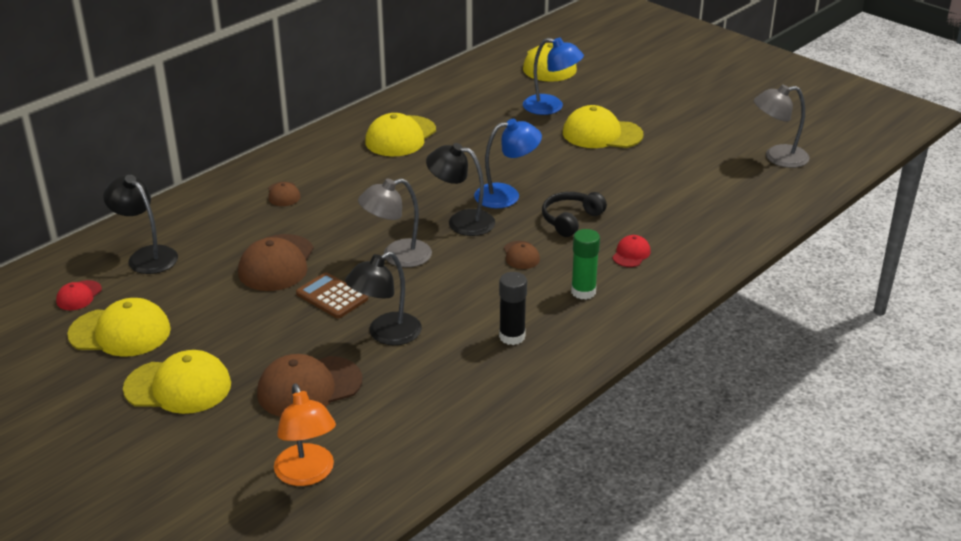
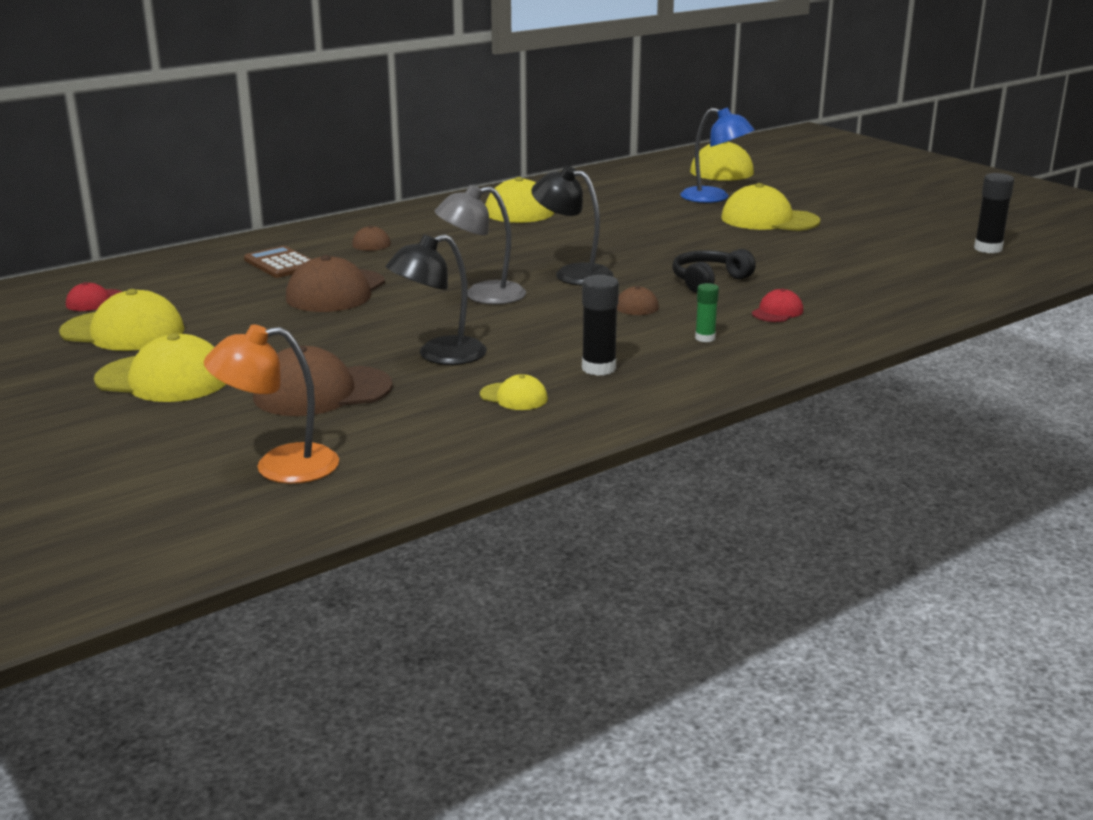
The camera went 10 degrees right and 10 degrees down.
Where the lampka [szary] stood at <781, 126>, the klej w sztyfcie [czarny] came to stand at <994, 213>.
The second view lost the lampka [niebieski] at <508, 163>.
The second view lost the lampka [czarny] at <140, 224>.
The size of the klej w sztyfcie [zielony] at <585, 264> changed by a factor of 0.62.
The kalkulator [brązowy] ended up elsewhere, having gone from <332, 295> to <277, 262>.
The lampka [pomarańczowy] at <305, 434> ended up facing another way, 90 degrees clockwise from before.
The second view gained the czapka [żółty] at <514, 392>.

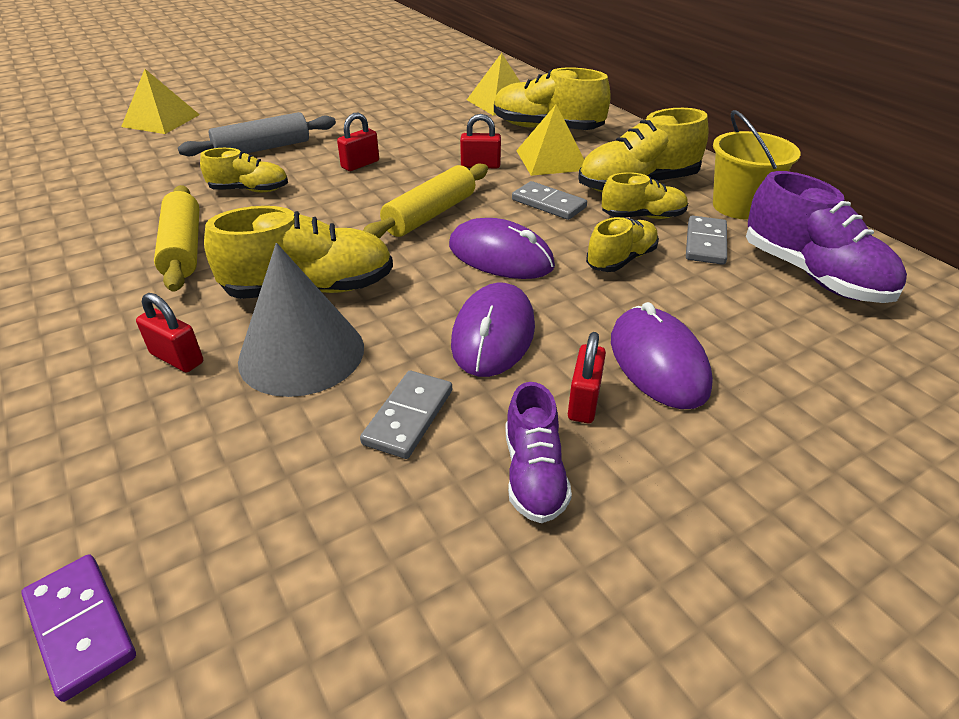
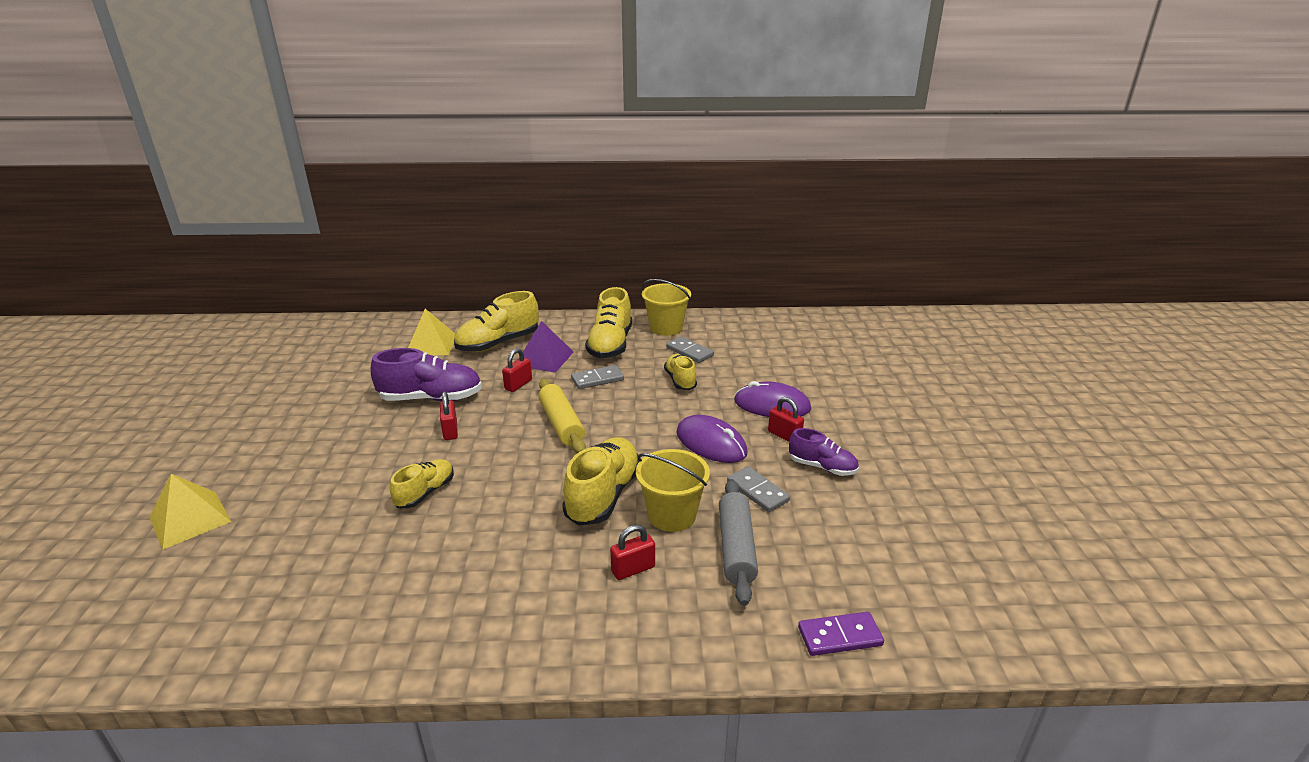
The camera went 60 degrees left and 10 degrees down.
What was the piramida [żółty] at <550, 140> turned into the piramida [fioletowy] at <548, 347>.
The wałek do ciasta [szary] ended up elsewhere, having gone from <257, 134> to <738, 542>.
The but [fioletowy] ended up elsewhere, having gone from <826, 237> to <426, 374>.
The second view lost the but [żółty] at <645, 195>.
The second view lost the wałek do ciasta [żółty] at <176, 238>.
The second view lost the myszka [fioletowy] at <502, 248>.
Where the stożek [szary] stood at <301, 320>, the wiadro [żółty] came to stand at <673, 490>.

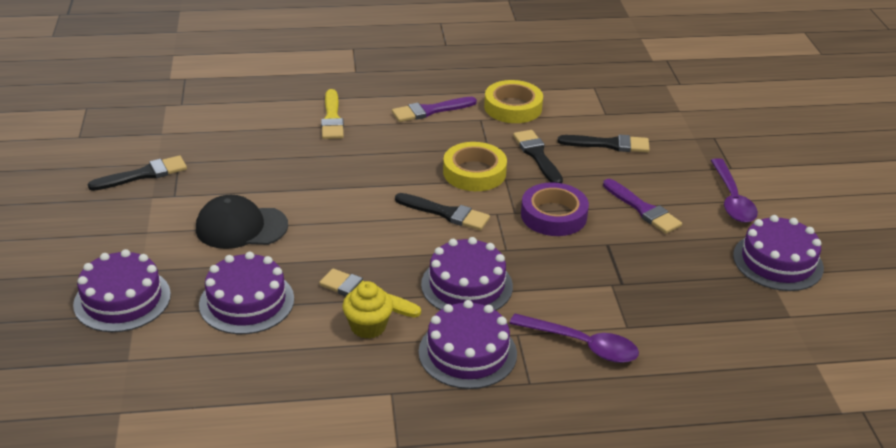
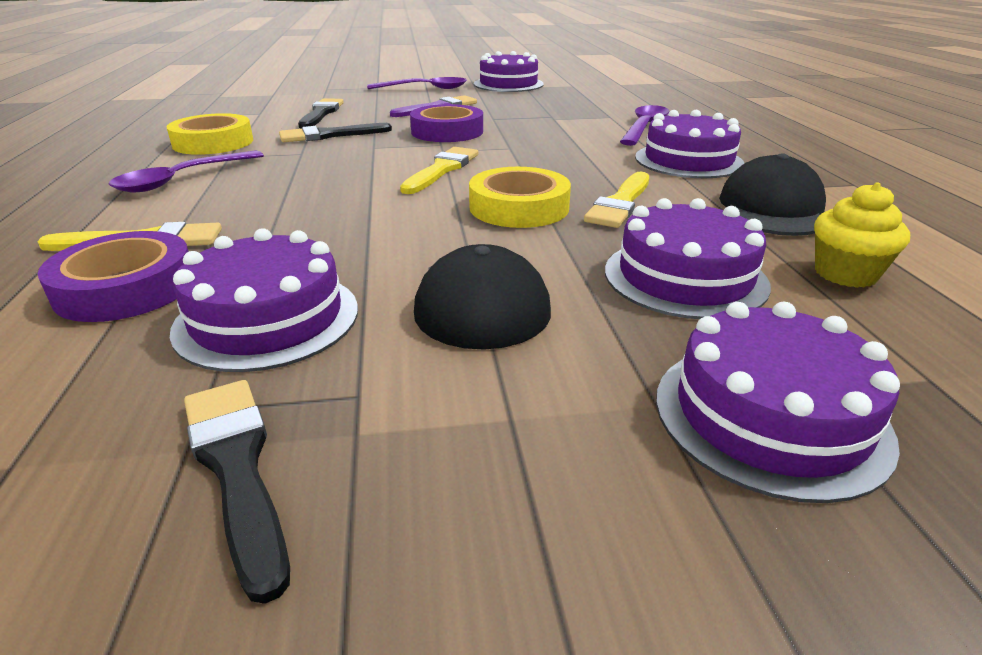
The camera went 90 degrees left and 5 degrees down.
Where the pędzel [fioletowy] stood at <434, 109>, the łyżka [fioletowy] came to stand at <186, 171>.
The taśma klejąca [żółty] ended up elsewhere, having gone from <475, 166> to <520, 197>.
What was the pędzel [czarny] at <442, 211> turned into the pędzel [żółty] at <439, 170>.
The tort [fioletowy] ended up elsewhere, having gone from <467, 274> to <264, 300>.
The muffinka [żółty] ended up elsewhere, having gone from <367, 310> to <862, 235>.
The second view gained the czapka [czarny] at <772, 194>.
The second view gained the taśma klejąca [fioletowy] at <113, 276>.

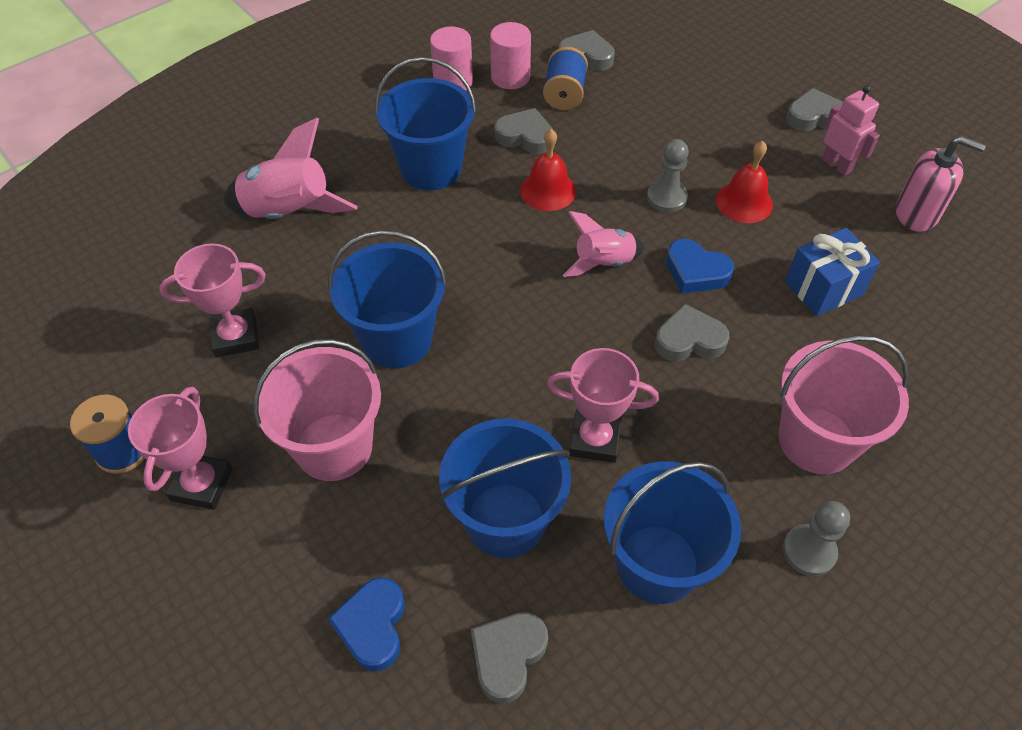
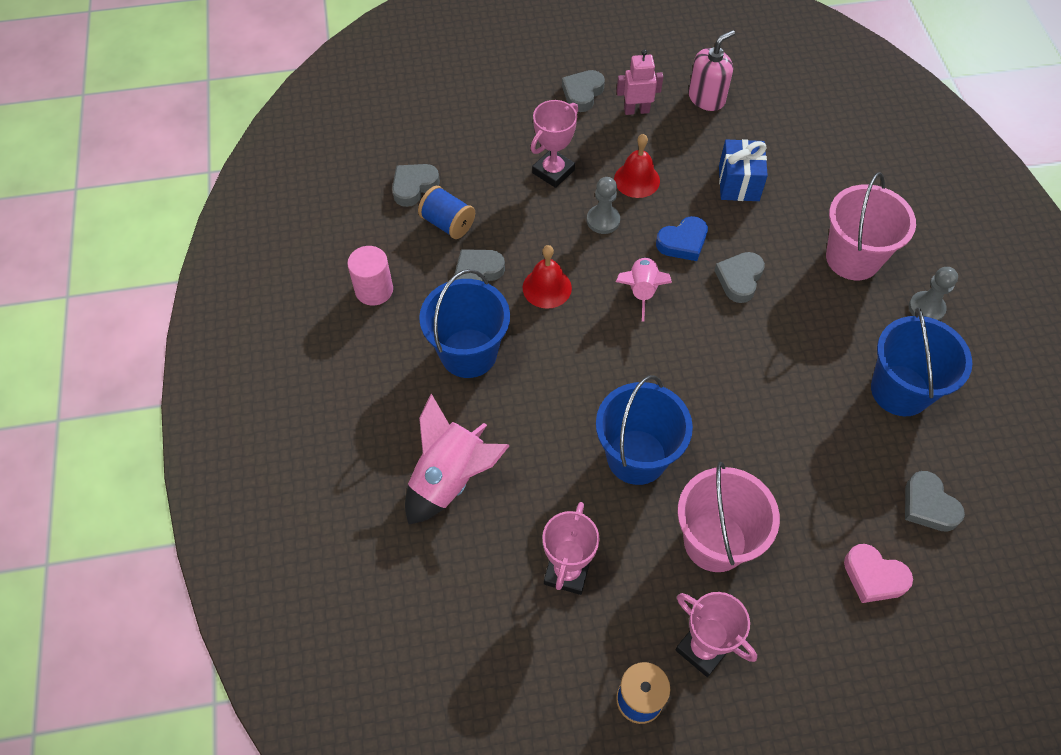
The camera went 60 degrees left and 5 degrees up.
The second view lost the walec [różowy] at <510, 55>.
The puchar [różowy] ended up elsewhere, having gone from <603, 405> to <554, 144>.
The second view lost the wiadro [niebieski] at <505, 488>.
What was the serce [niebieski] at <366, 624> turned into the serce [różowy] at <878, 573>.

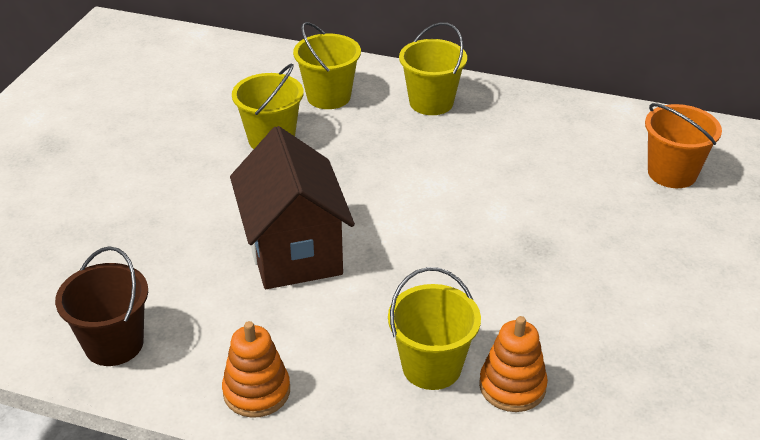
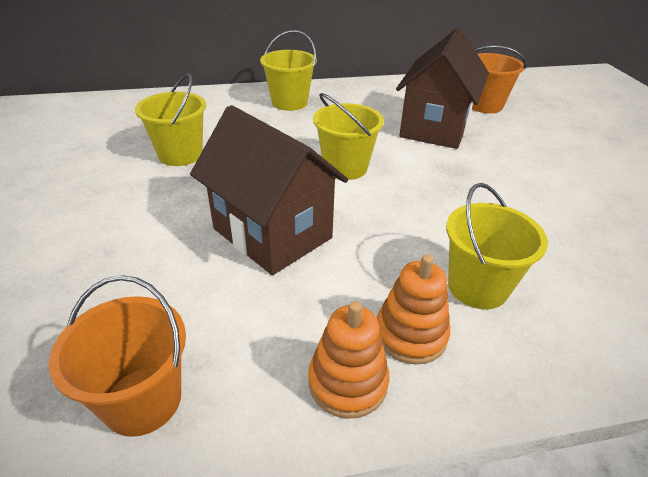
The camera went 30 degrees left and 0 degrees up.
The wiadro [żółty] ended up elsewhere, having gone from <327, 65> to <348, 136>.
What was the wiadro [brązowy] at <101, 306> turned into the wiadro [pomarańczowy] at <117, 356>.
The zabawka nakładanka [pomarańczowy] ended up elsewhere, having gone from <513, 364> to <413, 309>.
The second view gained the domek [brązowy] at <442, 88>.

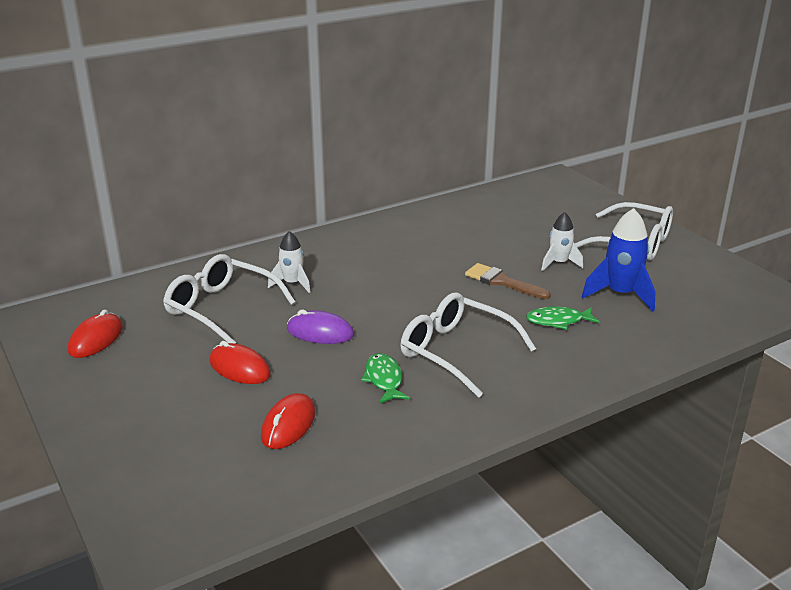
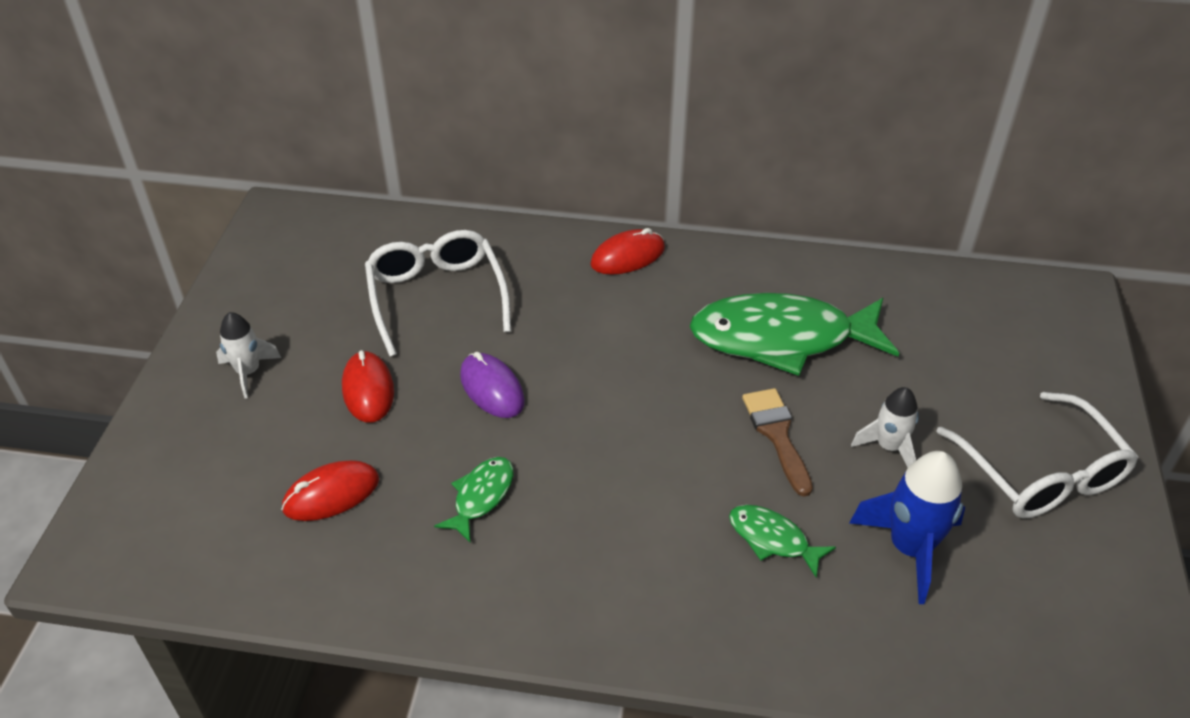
The camera went 40 degrees right and 15 degrees up.
The rakieta [biały] ended up elsewhere, having gone from <289, 262> to <248, 355>.
The second view lost the okulary [biały] at <468, 345>.
The myszka [czerwony] ended up elsewhere, having gone from <95, 334> to <627, 251>.
The second view gained the ryba [zielony] at <794, 334>.

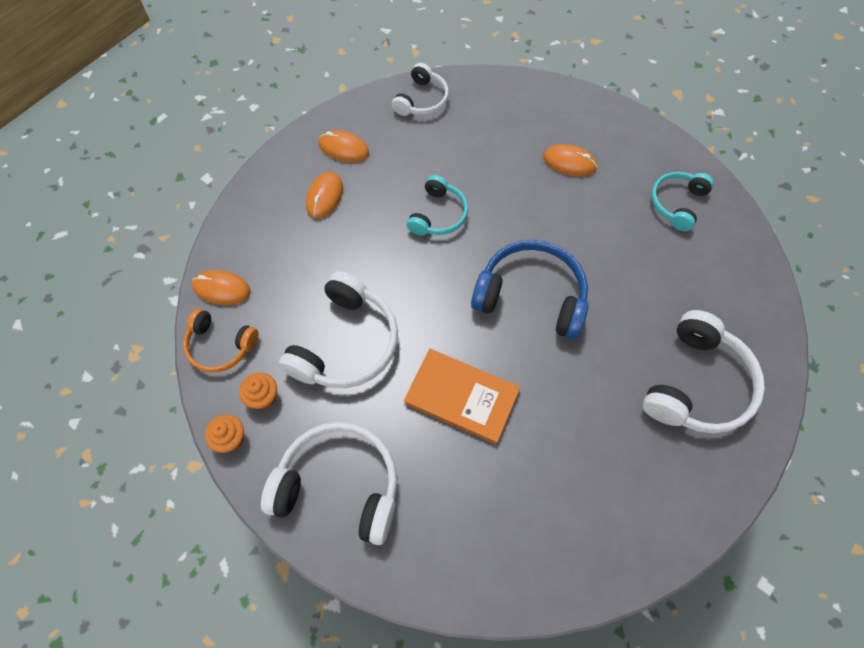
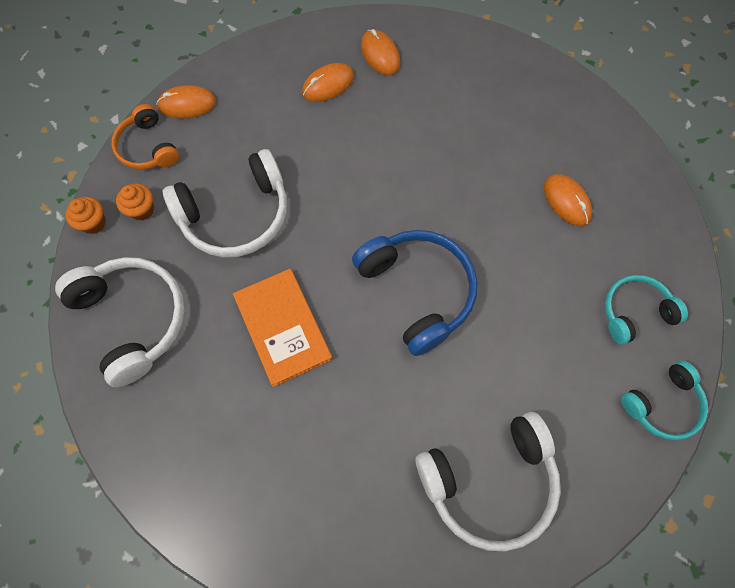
The camera went 40 degrees right and 5 degrees up.
The second view lost the słuchawki [biały] at <420, 89>.
The słuchawki [turkusowy] ended up elsewhere, having gone from <437, 205> to <664, 400>.
The myszka [pomarańczowy] at <221, 287> ended up facing another way, 60 degrees counterclockwise from before.

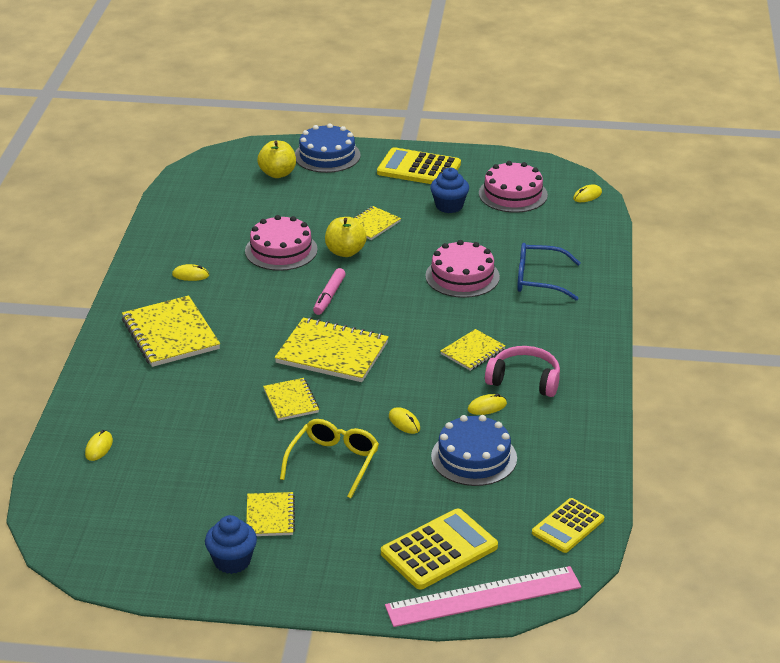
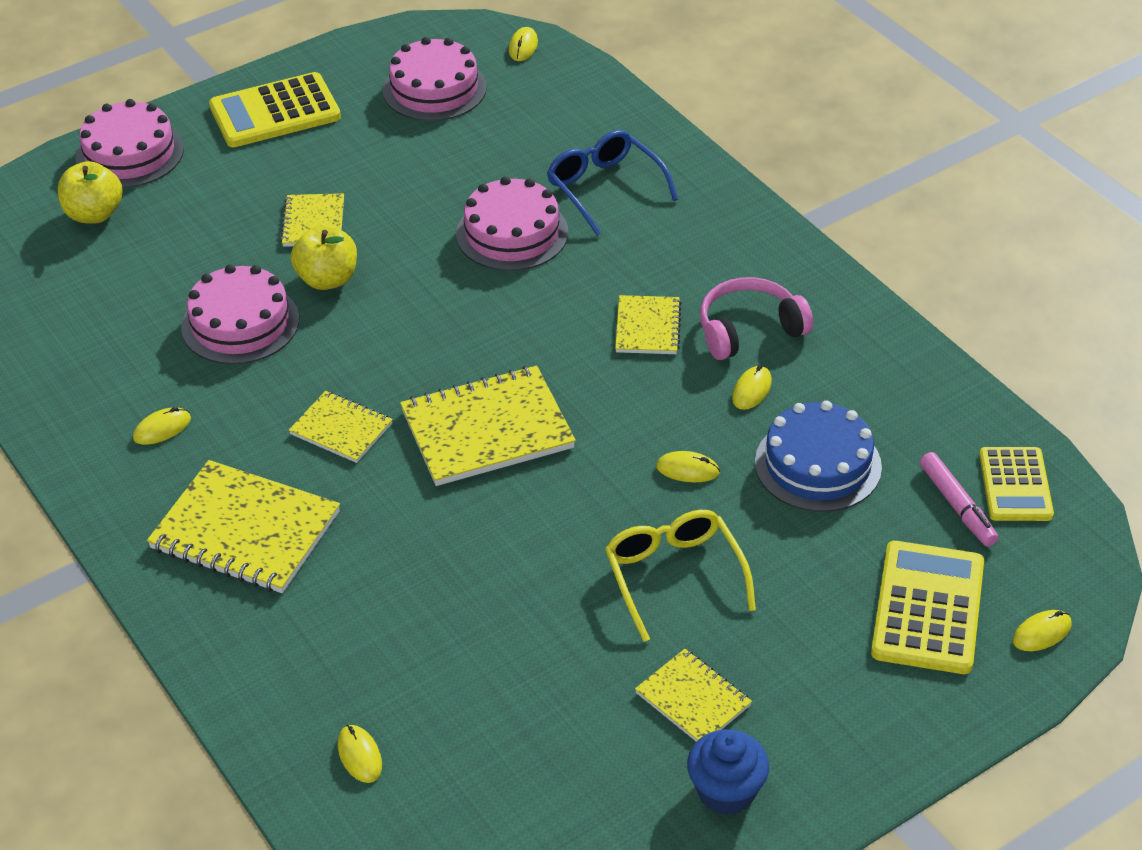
The camera went 40 degrees left and 10 degrees up.
What was the tort [niebieski] at <328, 148> turned into the tort [różowy] at <129, 143>.
The second view lost the muffinka [niebieski] at <449, 190>.
The okulary [niebieski] at <549, 271> ended up facing another way, 90 degrees clockwise from before.
The flamaster [różowy] ended up elsewhere, having gone from <329, 291> to <959, 499>.
The zeszyt [żółty] ended up elsewhere, having gone from <291, 399> to <341, 427>.
Where the linijka [różowy] stood at <483, 596>, the myszka [żółty] came to stand at <1042, 630>.

